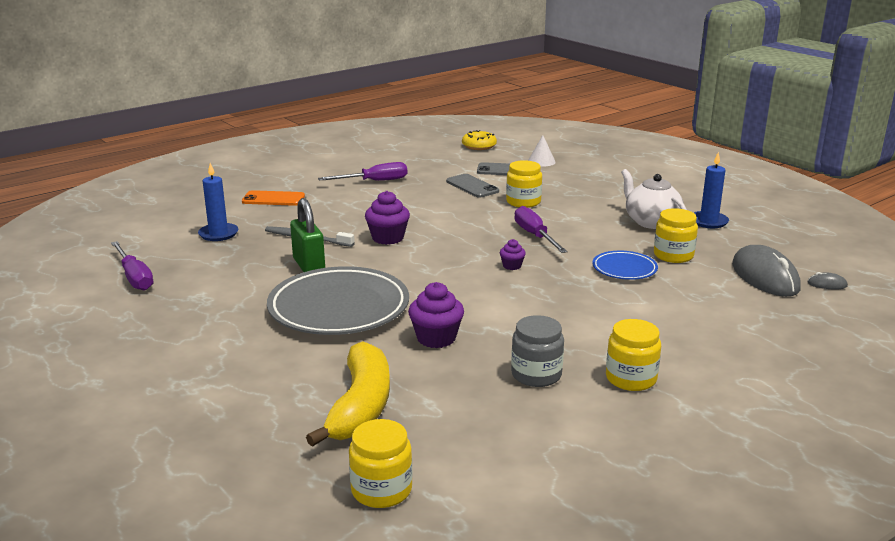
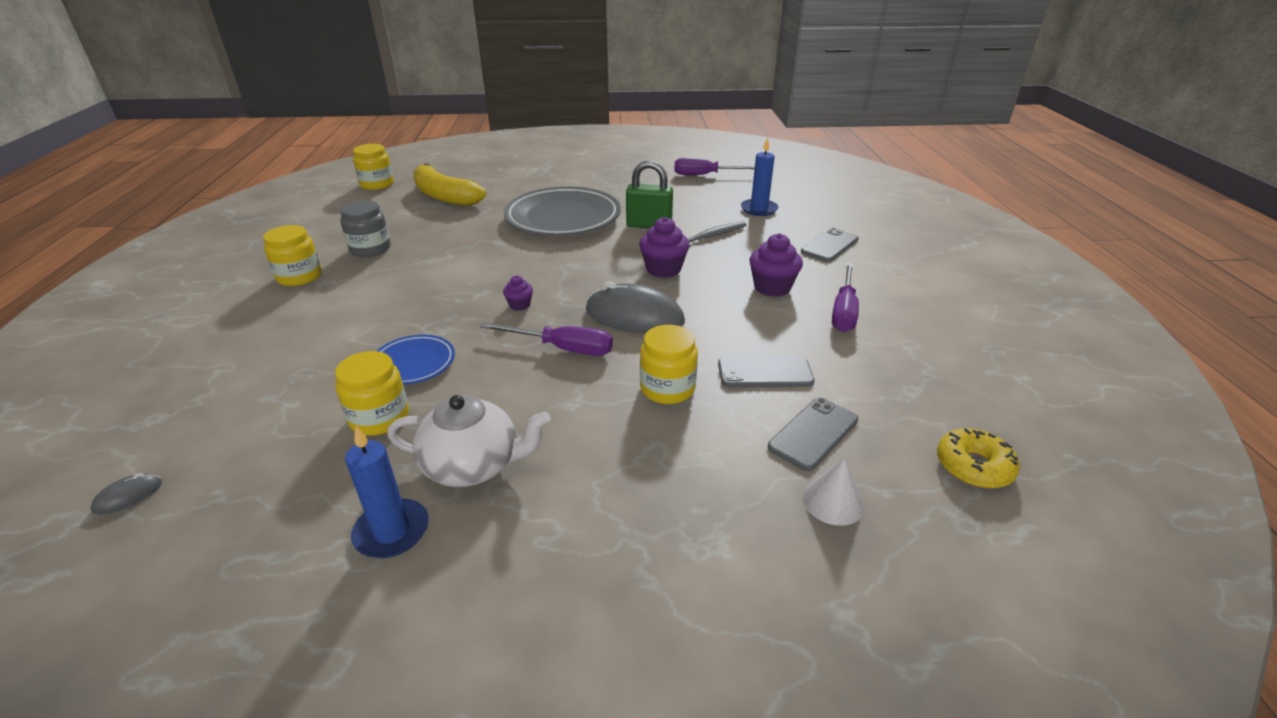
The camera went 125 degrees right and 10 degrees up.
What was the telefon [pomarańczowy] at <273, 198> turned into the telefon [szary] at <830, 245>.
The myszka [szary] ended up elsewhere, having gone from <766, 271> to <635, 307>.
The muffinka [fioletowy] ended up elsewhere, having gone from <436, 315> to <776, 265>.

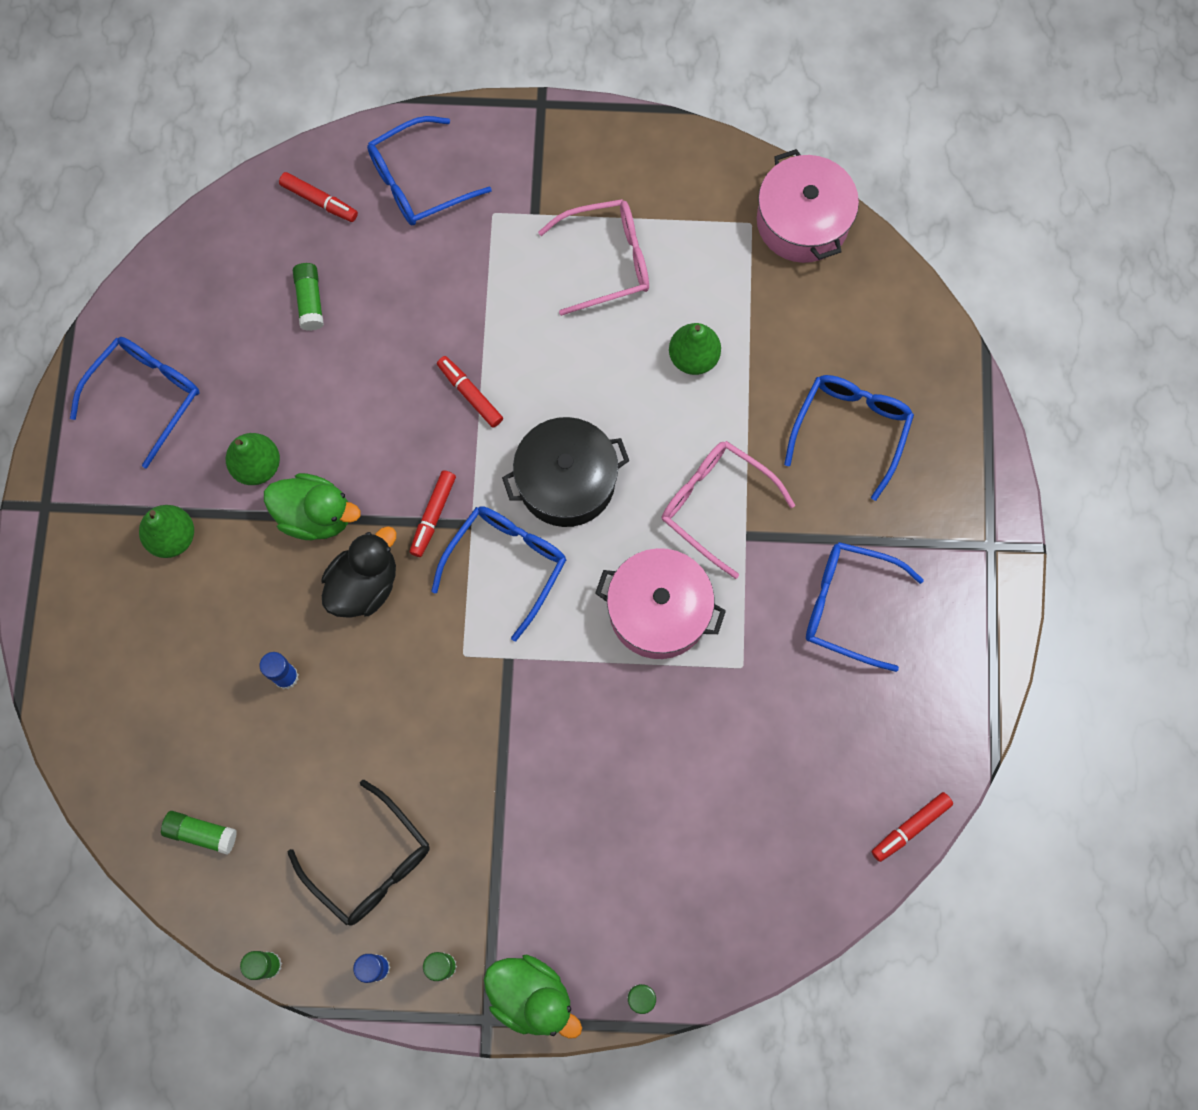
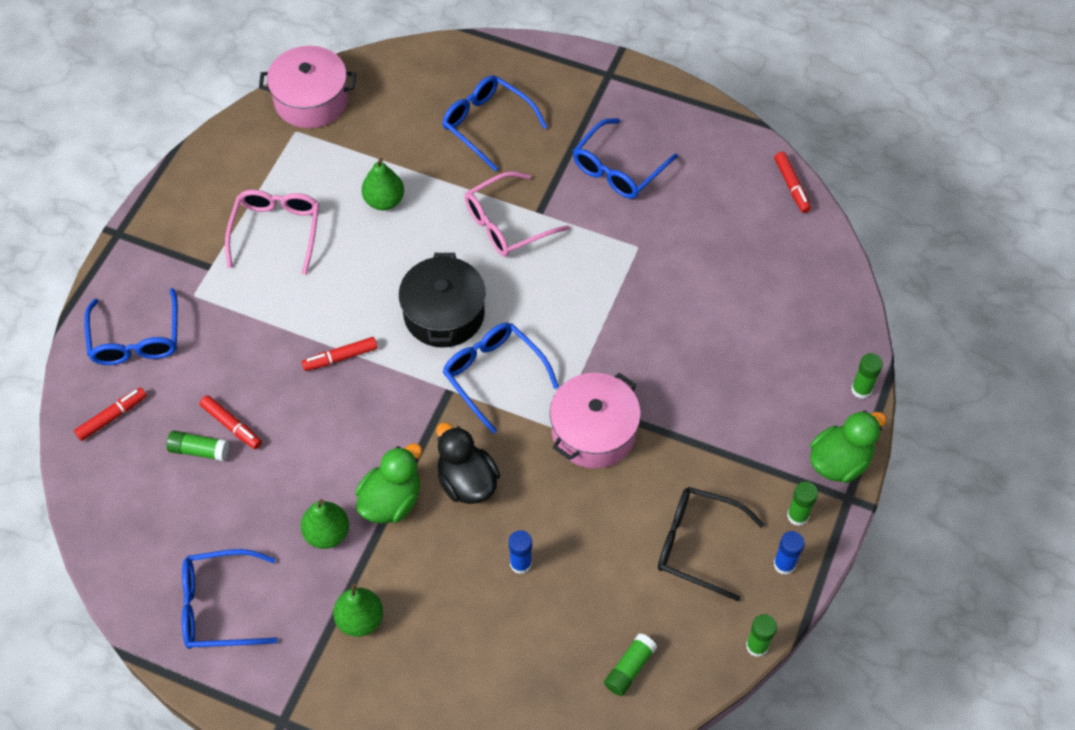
The camera went 70 degrees left and 15 degrees down.
The okulary [niebieski] at <135, 403> ended up facing another way, 60 degrees counterclockwise from before.
The flamaster [czerwony] ended up elsewhere, having gone from <433, 513> to <231, 422>.
The garnek [różowy] ended up elsewhere, having gone from <660, 603> to <595, 420>.
The okulary [czarny] at <359, 853> ended up facing another way, 135 degrees counterclockwise from before.

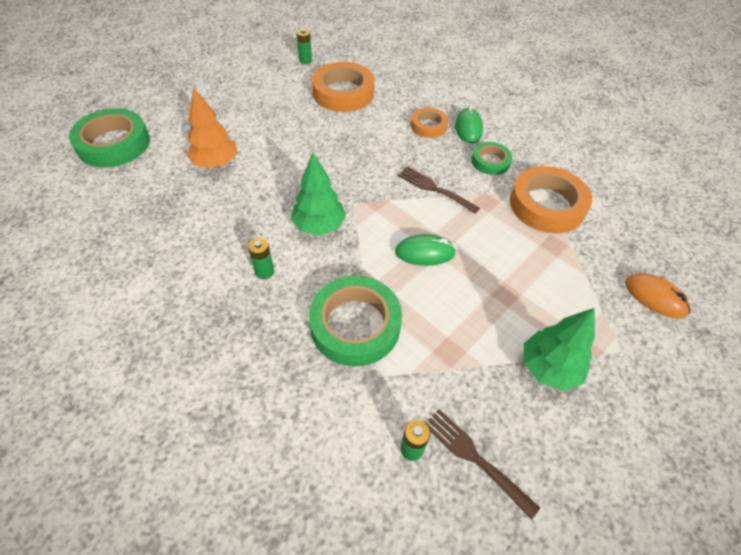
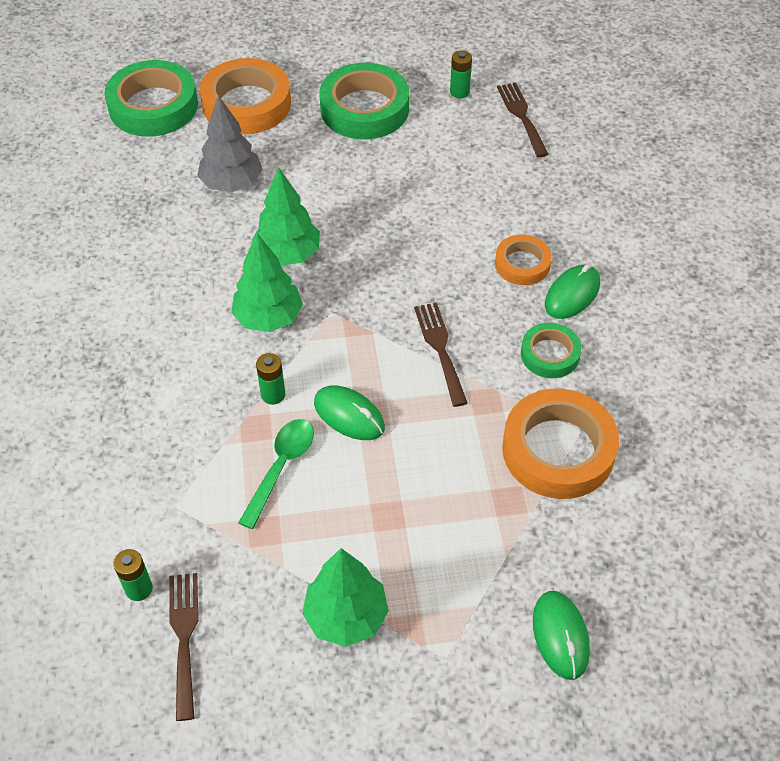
The camera went 40 degrees right and 0 degrees up.
The taśma klejąca [pomarańczowy] ended up elsewhere, having gone from <343, 87> to <245, 96>.
What was the drzewko [pomarańczowy] at <212, 127> turned into the drzewko [szary] at <230, 143>.
The bateria [zielony] ended up elsewhere, having gone from <261, 258> to <270, 379>.
What was the myszka [pomarańczowy] at <657, 295> turned into the myszka [zielony] at <561, 635>.
The taśma klejąca [zielony] ended up elsewhere, having gone from <355, 321> to <364, 101>.
The second view gained the widelec [brązowy] at <523, 119>.
The second view gained the drzewko [zielony] at <286, 216>.
The second view gained the łyżka [zielony] at <276, 474>.

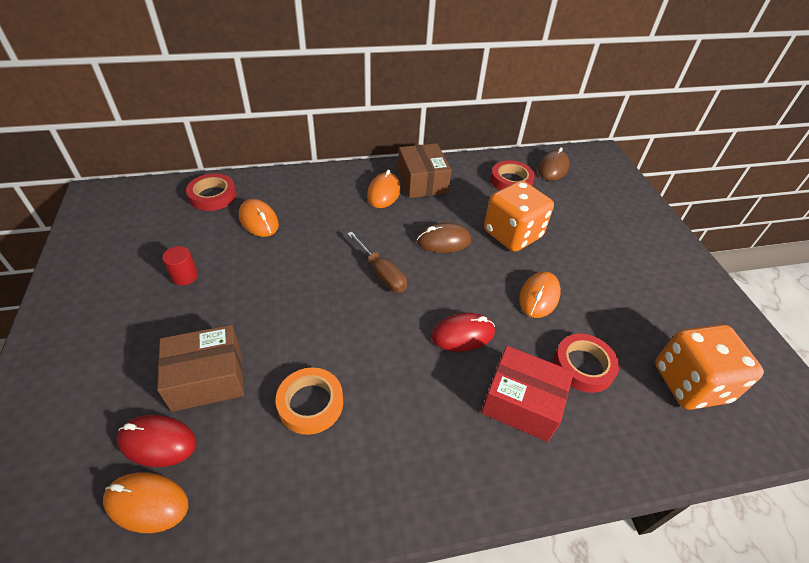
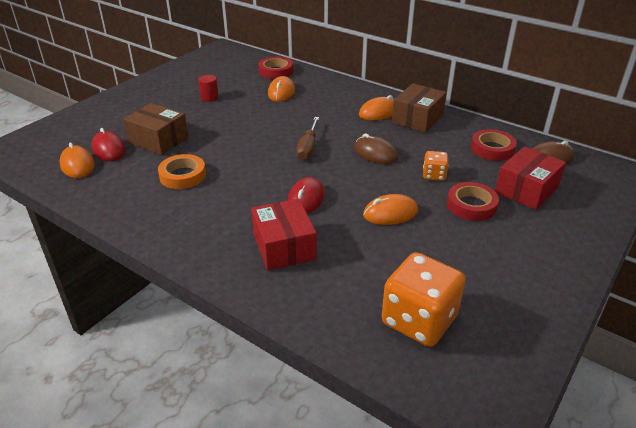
The camera went 50 degrees right and 10 degrees down.
The size of the kostka do gry [pomarańczowy] at <519, 216> changed by a factor of 0.50.
The myszka [czerwony] at <463, 332> ended up facing another way, 75 degrees clockwise from before.
The taśma klejąca [czerwony] ended up elsewhere, having gone from <586, 363> to <473, 201>.
The second view gained the pudełko [czerwony] at <530, 178>.

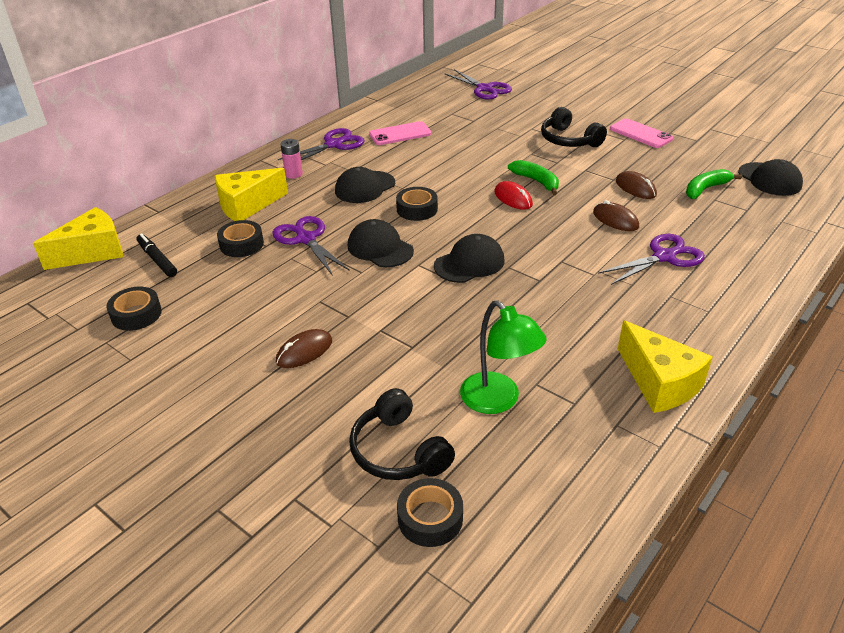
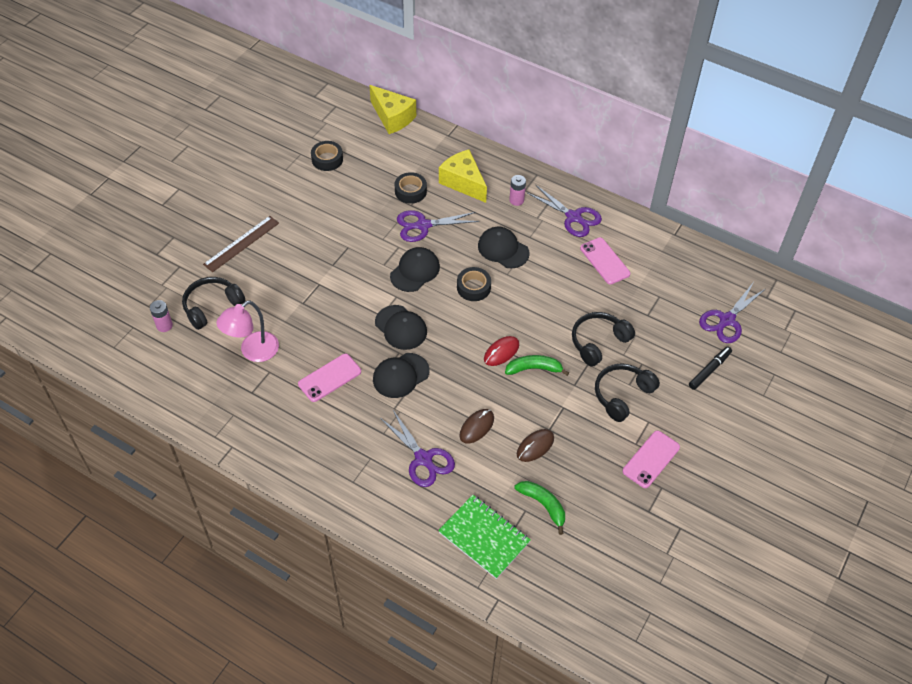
The camera went 80 degrees right and 15 degrees up.
The czapka [czarny] ended up elsewhere, having gone from <770, 177> to <401, 375>.
The banan [zielony] at <533, 177> ended up facing another way, 135 degrees counterclockwise from before.
The nożyczki [fioletowy] at <311, 246> ended up facing another way, 150 degrees counterclockwise from before.
The flamaster [czarny] ended up elsewhere, having gone from <157, 255> to <710, 368>.
What was the lampka [zielony] at <503, 357> turned into the lampka [różowy] at <247, 331>.
The second view lost the ser [żółty] at <665, 366>.
The second view lost the myszka [brązowy] at <304, 348>.
Where the taśma klejąca [czarny] stood at <430, 512>, the bateria [różowy] came to stand at <161, 316>.
The second view gained the linijka [brązowy] at <241, 244>.
The second view gained the słuchawki [czarny] at <603, 339>.
The second view gained the telefon [różowy] at <329, 378>.
The second view gained the zeszyt [zielony] at <484, 537>.

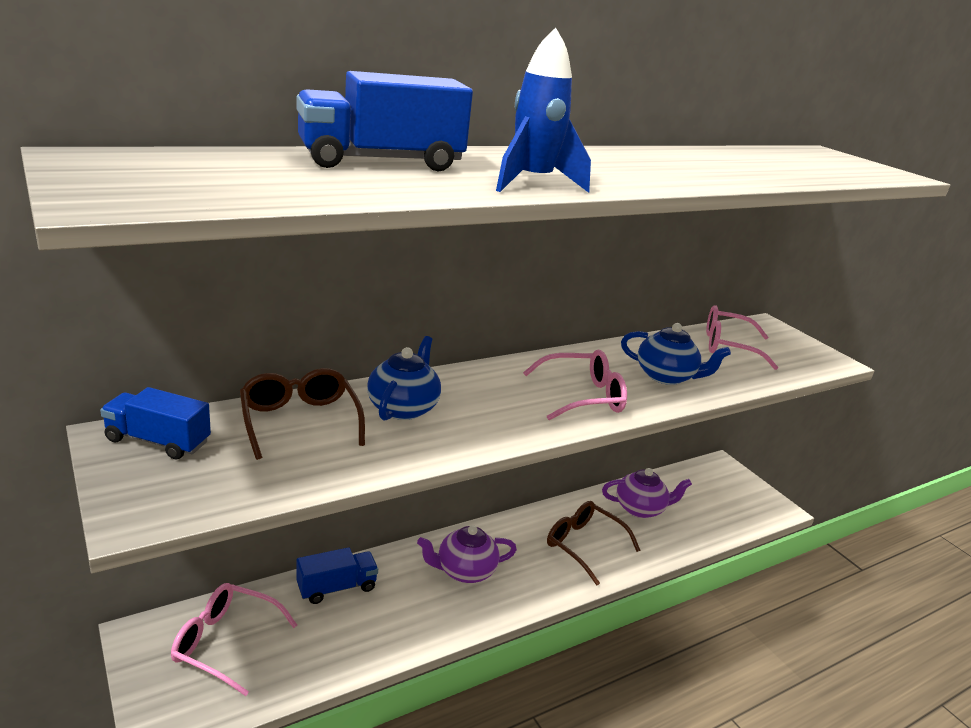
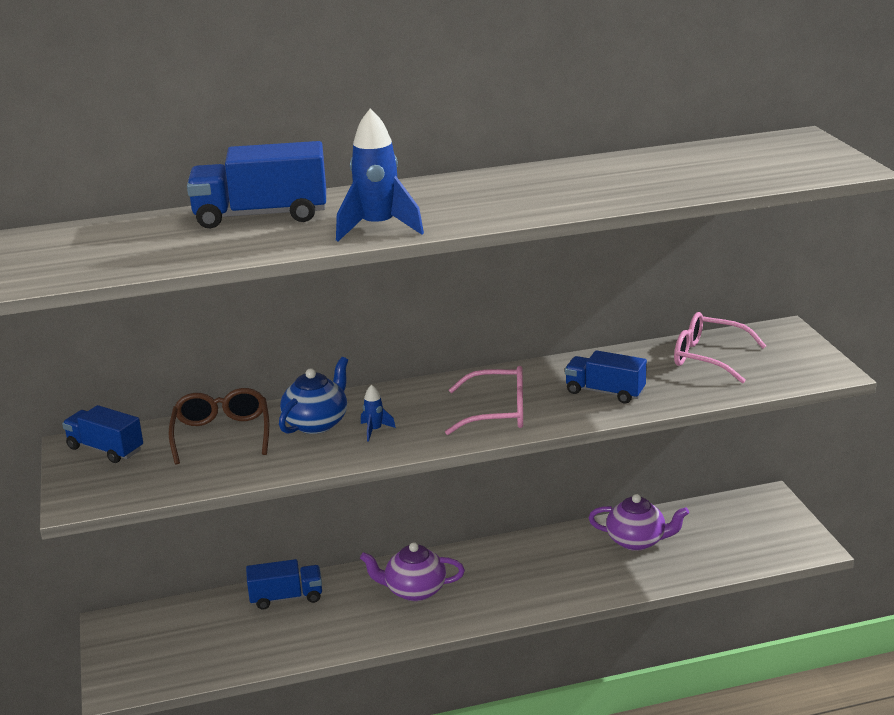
The camera went 20 degrees right and 0 degrees up.
Where the imbryk [niebieski] stood at <676, 354>, the ciężarówka [niebieski] came to stand at <606, 376>.
The second view lost the okulary [brązowy] at <594, 543>.
The second view lost the okulary [różowy] at <234, 639>.
The second view gained the rakieta [niebieski] at <378, 413>.

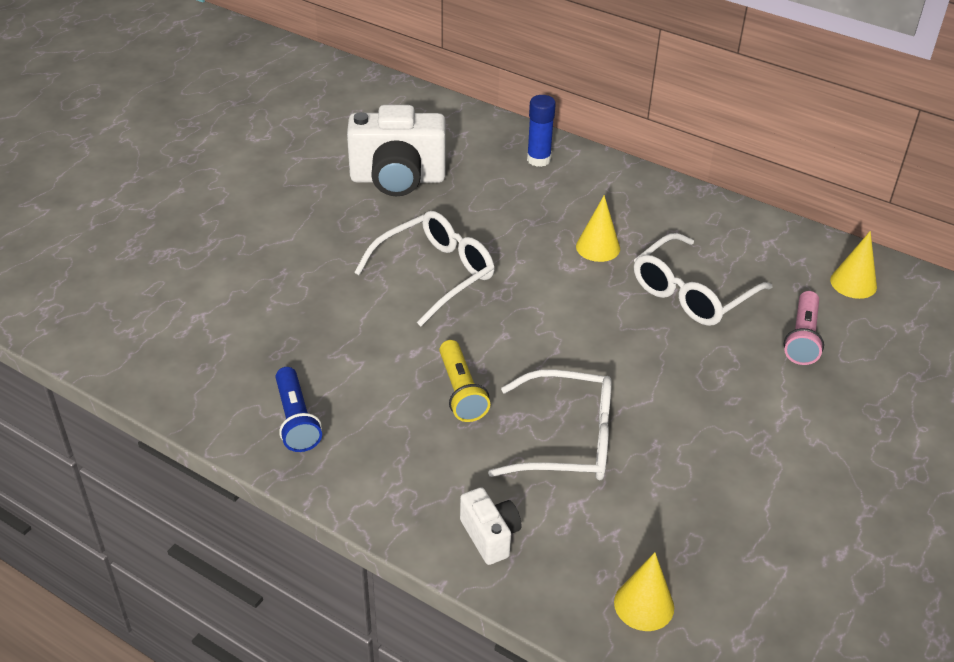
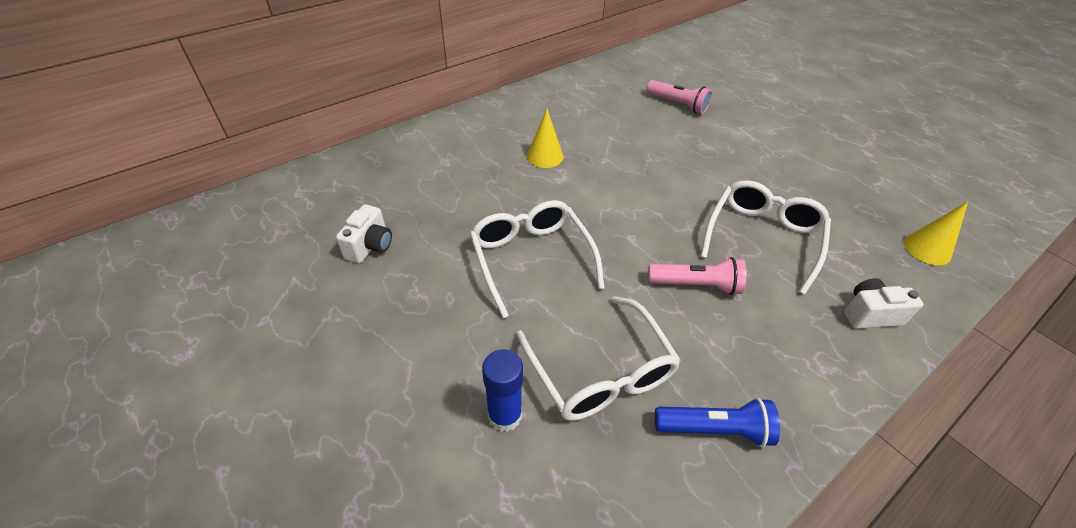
The camera went 70 degrees left and 5 degrees up.
The klej w sztyfcie [niebieski] ended up elsewhere, having gone from <541, 131> to <502, 390>.
The size of the aparat fotograficzny [biały] at <396, 150> changed by a factor of 0.50.
The second view lost the stożek [żółty] at <853, 265>.
The okulary [biały] ended up elsewhere, having gone from <703, 279> to <598, 358>.
What was the latarka [żółty] at <465, 381> turned into the latarka [różowy] at <697, 276>.

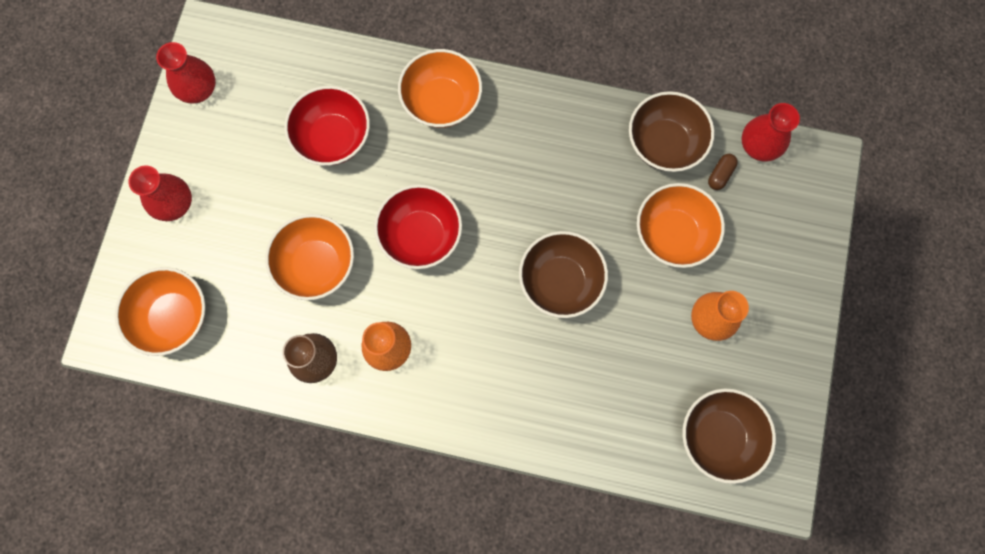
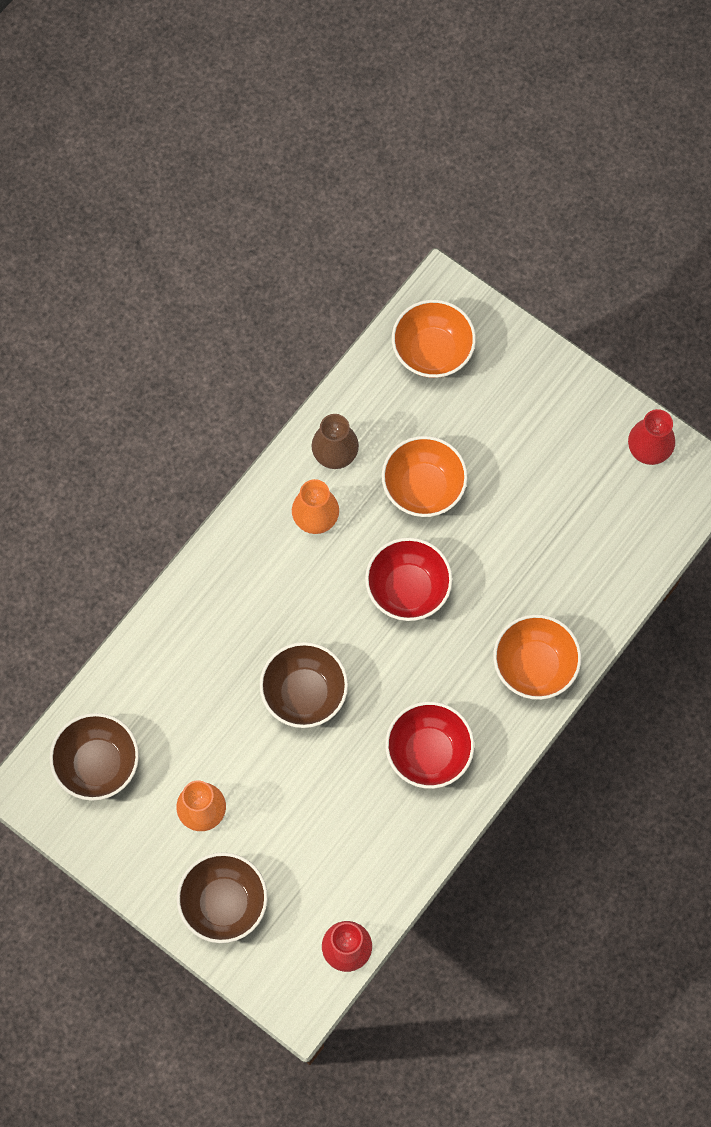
The camera went 115 degrees right and 5 degrees down.
The miska [czerwony] ended up elsewhere, having gone from <327, 126> to <429, 745>.
The miska [brązowy] ended up elsewhere, having gone from <671, 131> to <222, 897>.
The second view lost the kapsułka [brązowy] at <723, 172>.
The second view lost the wazon [czerwony] at <160, 193>.
The second view lost the miska [pomarańczowy] at <681, 225>.

